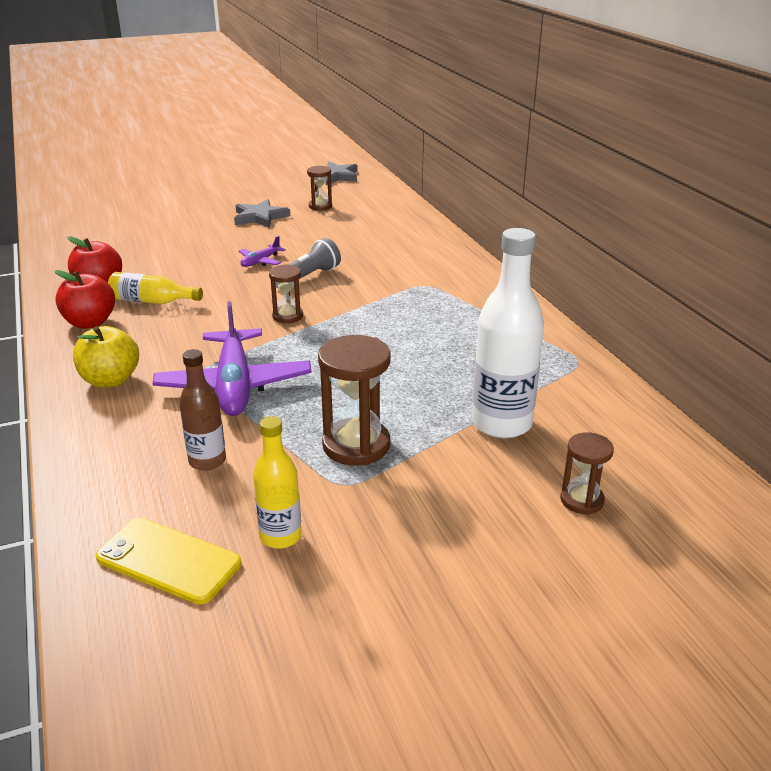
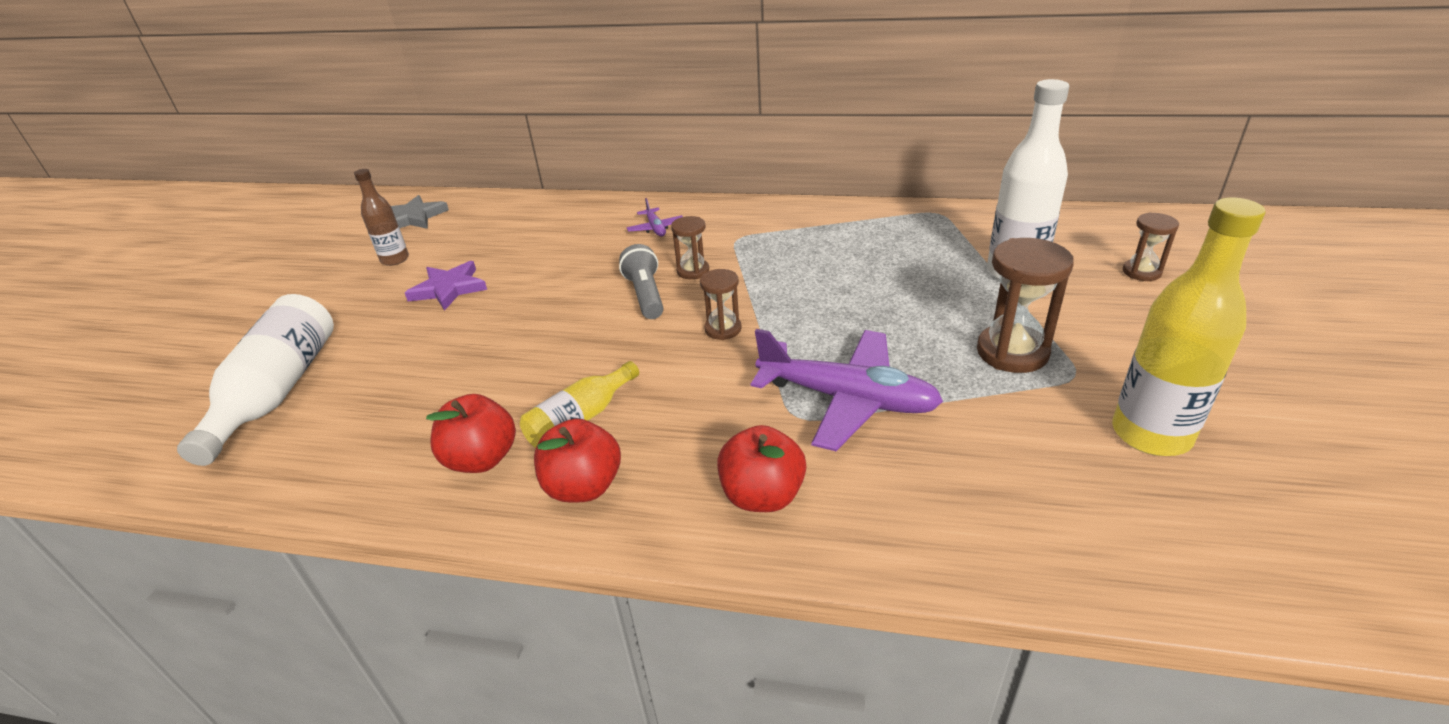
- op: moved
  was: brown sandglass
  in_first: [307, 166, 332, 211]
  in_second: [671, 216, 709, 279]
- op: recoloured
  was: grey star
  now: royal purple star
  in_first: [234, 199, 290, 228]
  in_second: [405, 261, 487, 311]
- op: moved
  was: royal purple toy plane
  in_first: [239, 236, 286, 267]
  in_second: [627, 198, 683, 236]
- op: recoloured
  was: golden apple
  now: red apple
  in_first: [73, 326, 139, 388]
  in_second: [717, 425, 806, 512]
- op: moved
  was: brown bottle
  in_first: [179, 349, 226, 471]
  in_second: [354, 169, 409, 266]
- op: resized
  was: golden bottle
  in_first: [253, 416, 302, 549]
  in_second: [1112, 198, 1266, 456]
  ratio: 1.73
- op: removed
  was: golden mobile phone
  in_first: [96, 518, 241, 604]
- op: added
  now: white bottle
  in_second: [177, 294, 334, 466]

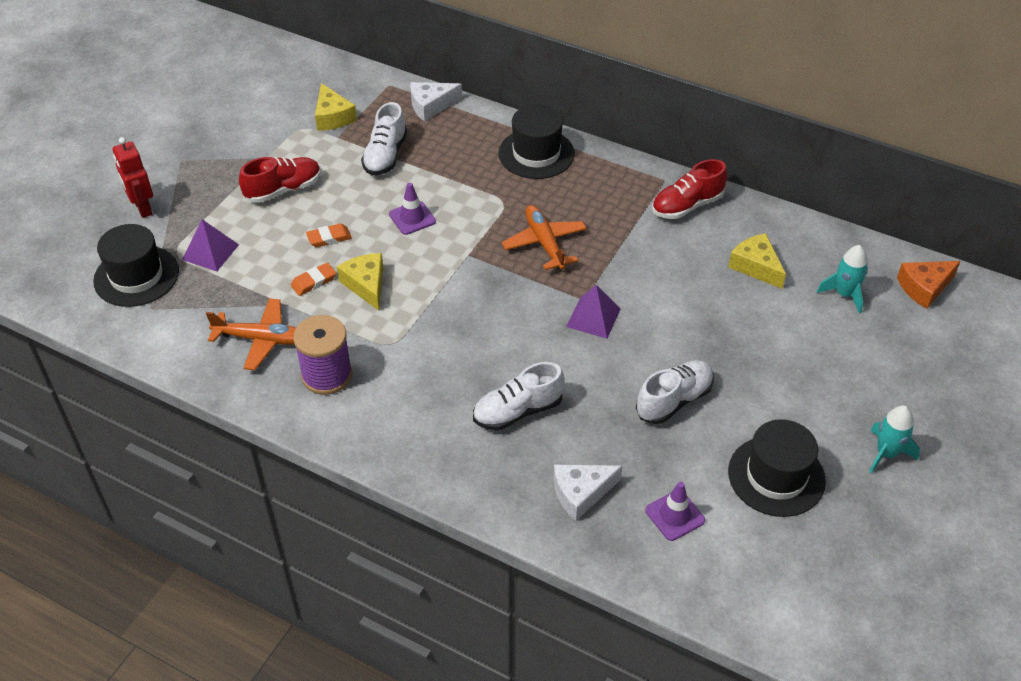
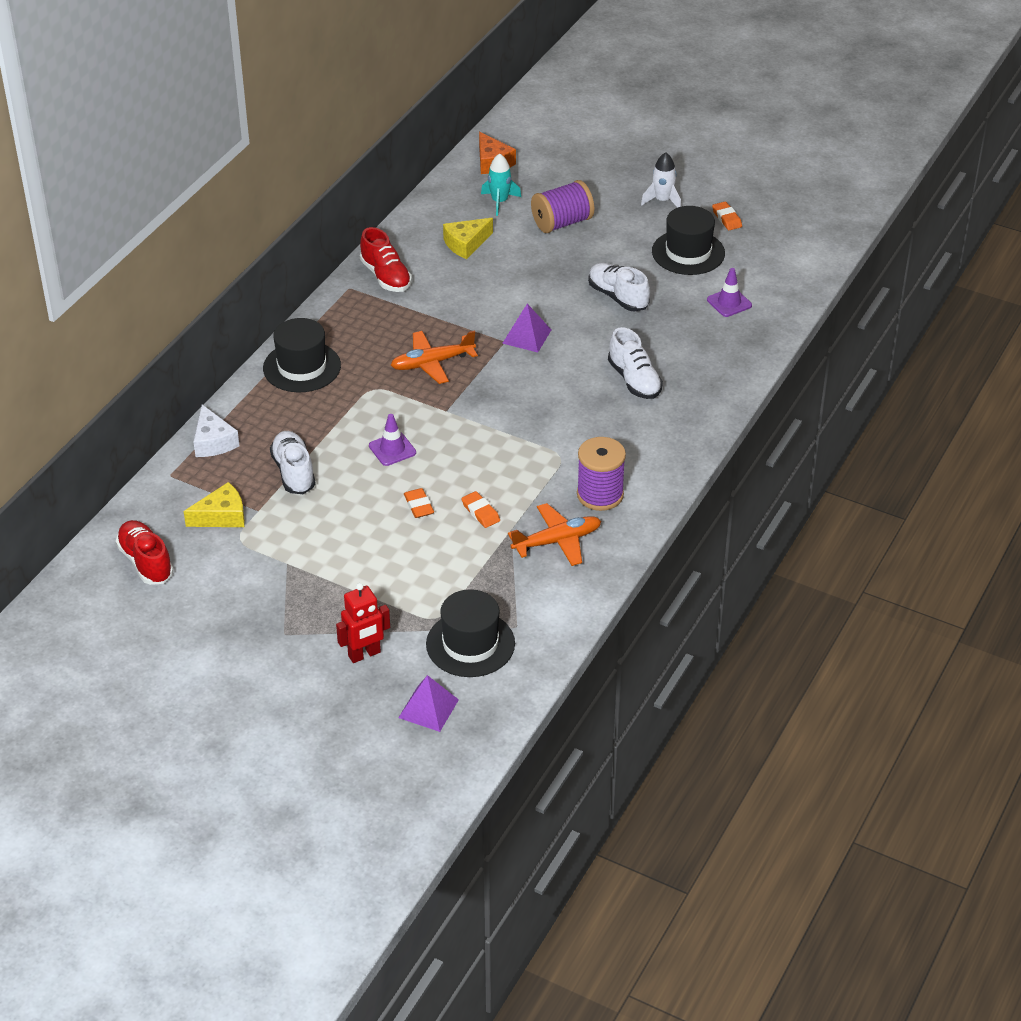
- op: turned
  was: white sneaker
  in_first: [361, 102, 407, 175]
  in_second: [270, 431, 316, 494]
  clockwise: -120
- op: moved
  was: red sneaker
  in_first: [239, 157, 321, 203]
  in_second: [116, 520, 174, 585]
- op: moved
  was: royal purple solid pyramid
  in_first: [182, 219, 239, 271]
  in_second: [398, 675, 459, 732]
- op: removed
  was: golden cheese wedge
  in_first: [337, 253, 383, 311]
- op: turned
  was: orange toy plane
  in_first: [206, 298, 296, 370]
  in_second: [508, 503, 601, 566]
  clockwise: 60
- op: recoloured
  was: aqua toy rocket
  now: white toy rocket
  in_first: [869, 405, 920, 473]
  in_second: [641, 152, 681, 208]
- op: removed
  was: white cheese wedge
  in_first: [554, 465, 622, 521]
- op: added
  now: royal purple spool
  in_second: [531, 180, 594, 233]
- op: added
  now: orange eraser
  in_second: [712, 202, 742, 230]

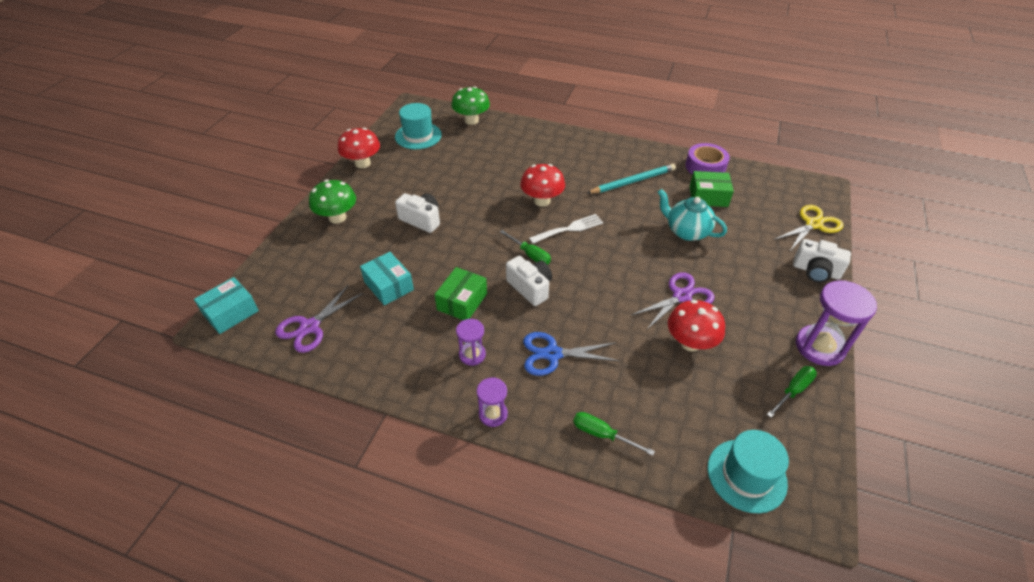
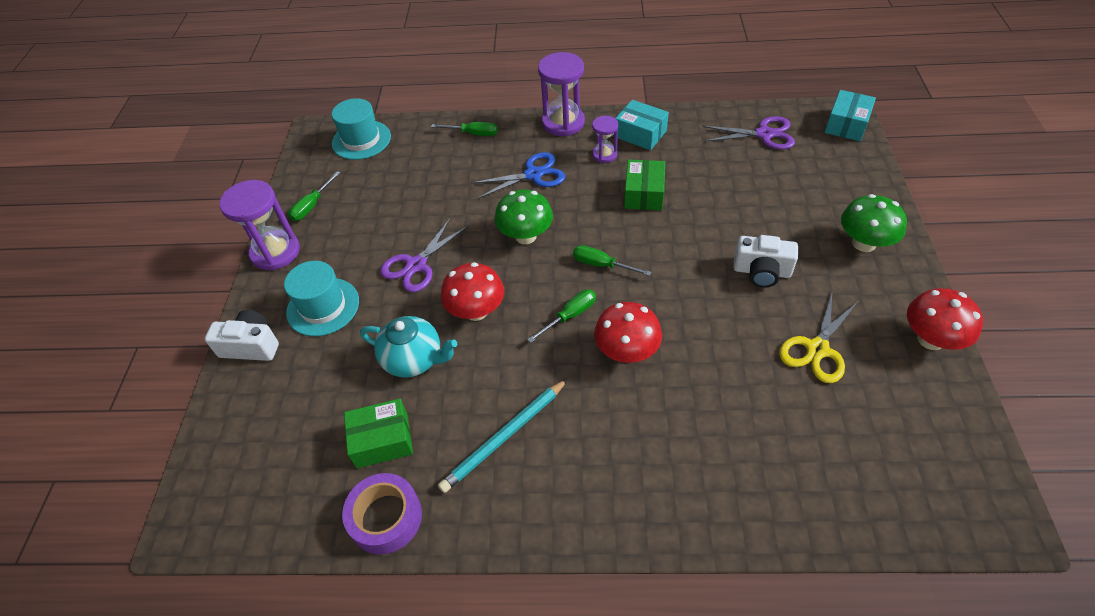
- op: moved
  was: leaf-green toadstool
  in_first: [451, 86, 490, 125]
  in_second: [494, 190, 553, 244]
- op: moved
  was: aqua hat
  in_first: [395, 103, 442, 149]
  in_second: [284, 261, 359, 336]
- op: moved
  was: golden shears
  in_first: [773, 205, 844, 251]
  in_second: [779, 290, 858, 383]
- op: replaced
  was: white fork
  now: leaf-green hand screwdriver
  in_first: [529, 214, 603, 244]
  in_second: [527, 289, 596, 343]
- op: moved
  was: aqua box
  in_first: [360, 252, 414, 306]
  in_second: [615, 100, 669, 150]
- op: removed
  was: white photo camera
  in_first: [506, 256, 552, 306]
- op: turned
  was: royal purple shears
  in_first: [275, 284, 363, 353]
  in_second: [703, 116, 795, 150]
  clockwise: 75
- op: moved
  was: red toadstool
  in_first: [668, 300, 725, 352]
  in_second: [441, 262, 504, 321]
- op: resized
  was: royal purple sandglass
  in_first: [477, 378, 508, 427]
  in_second: [538, 52, 585, 136]
  ratio: 1.79

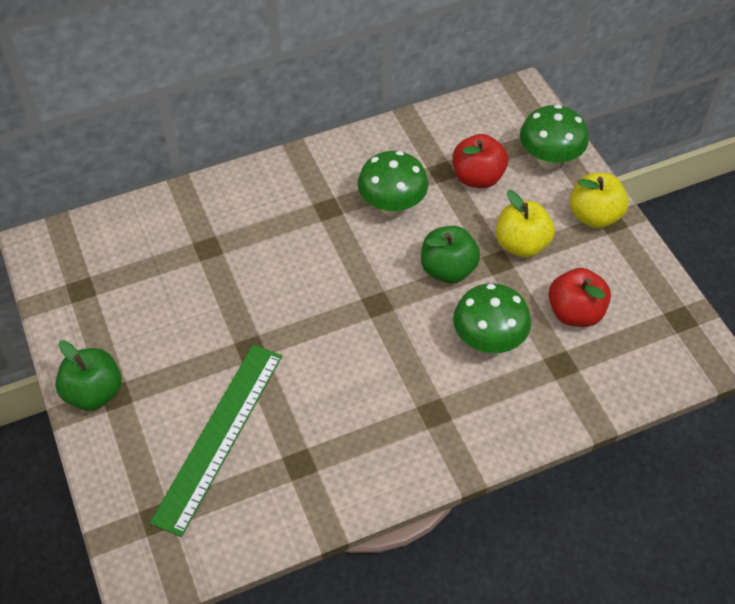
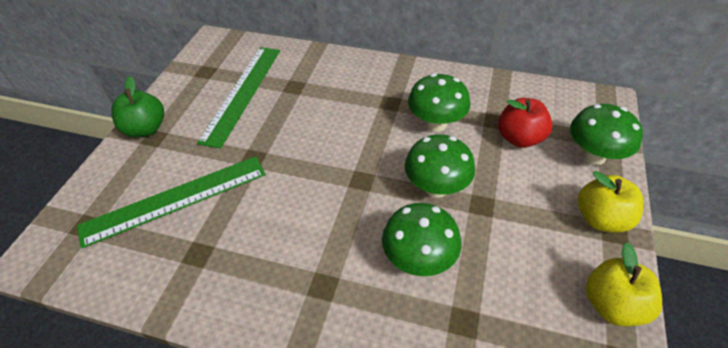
- op: moved
  was: golden apple
  in_first: [496, 190, 555, 258]
  in_second: [585, 242, 662, 326]
- op: replaced
  was: leaf-green apple
  now: leaf-green toadstool
  in_first: [421, 226, 480, 283]
  in_second: [405, 134, 475, 198]
- op: removed
  was: red apple
  in_first: [549, 268, 611, 327]
- op: added
  now: leaf-green straightedge
  in_second: [197, 47, 280, 149]

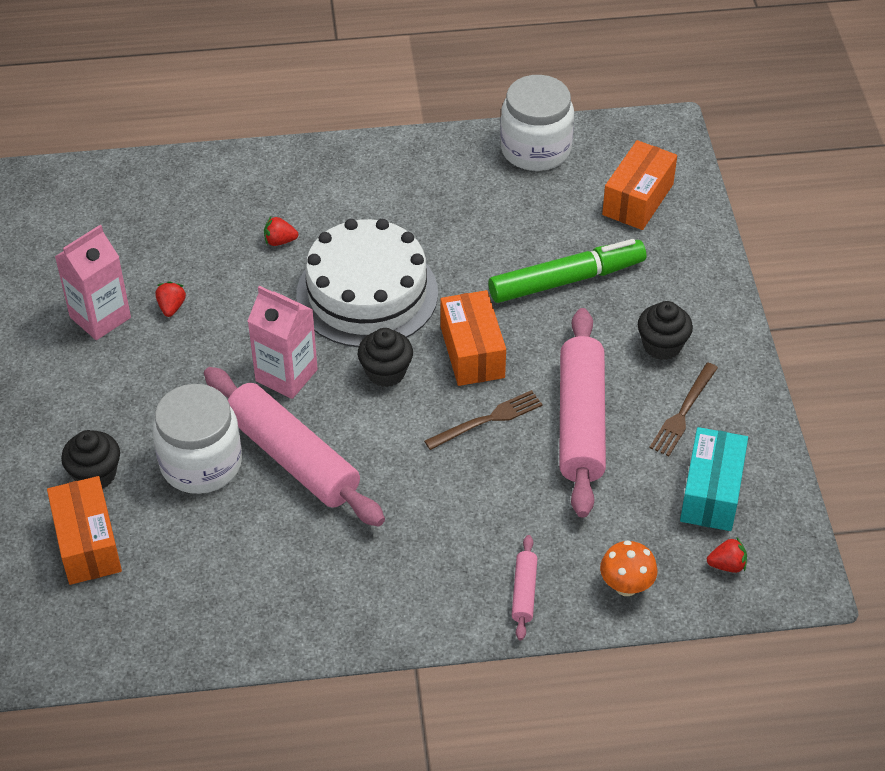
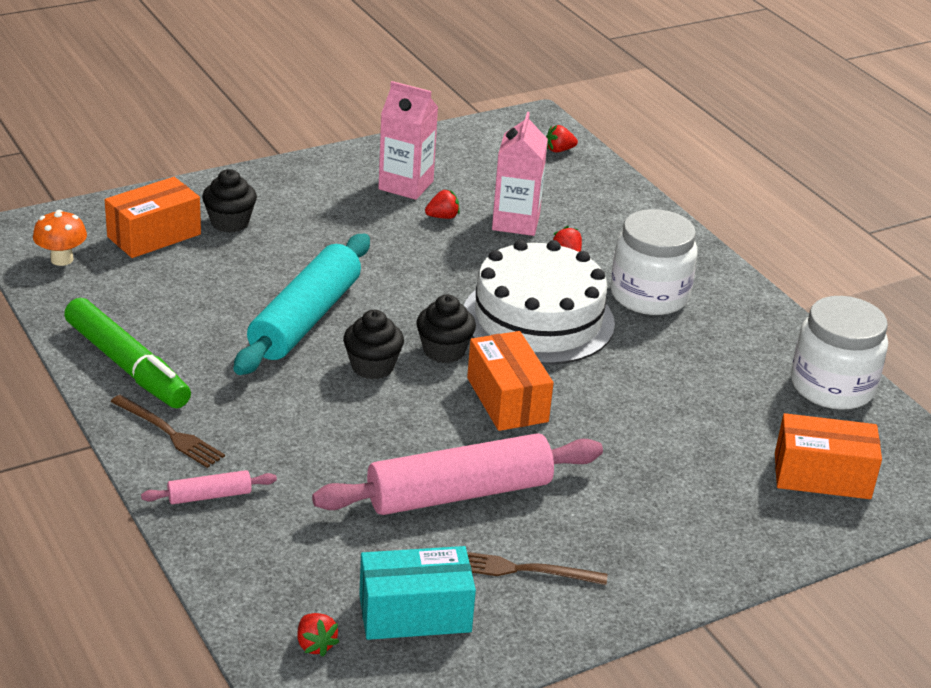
- op: moved
  was: leaf-green felt pen
  in_first: [488, 239, 646, 303]
  in_second: [64, 298, 191, 408]
- op: moved
  was: rose-pink juice carton
  in_first: [248, 286, 318, 399]
  in_second: [492, 112, 548, 236]
- op: turned
  was: orange box
  in_first: [441, 290, 506, 386]
  in_second: [467, 331, 553, 431]
  clockwise: -75
- op: moved
  was: jet-black cupcake
  in_first: [638, 301, 693, 360]
  in_second: [343, 310, 404, 379]
- op: recoloured
  was: rose-pink pastry roller
  now: aqua pastry roller
  in_first: [204, 367, 385, 527]
  in_second: [233, 234, 370, 375]
- op: moved
  was: white jar
  in_first: [153, 384, 242, 494]
  in_second: [610, 209, 698, 315]
- op: moved
  was: brown fork
  in_first: [424, 390, 543, 450]
  in_second: [110, 395, 225, 468]
- op: moved
  was: orange toadstool
  in_first: [600, 540, 658, 596]
  in_second: [33, 210, 87, 266]
- op: added
  now: red strawberry
  in_second: [546, 125, 578, 153]

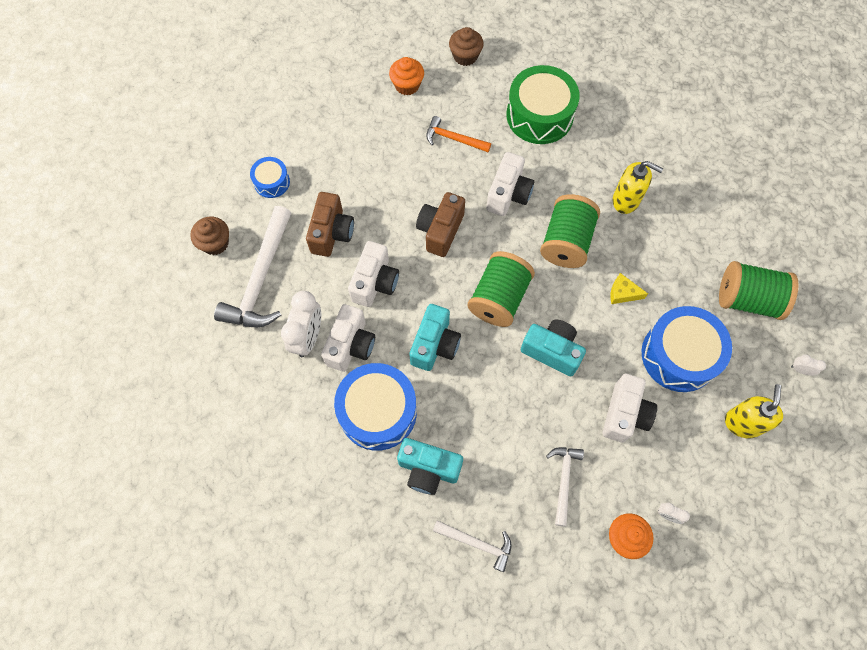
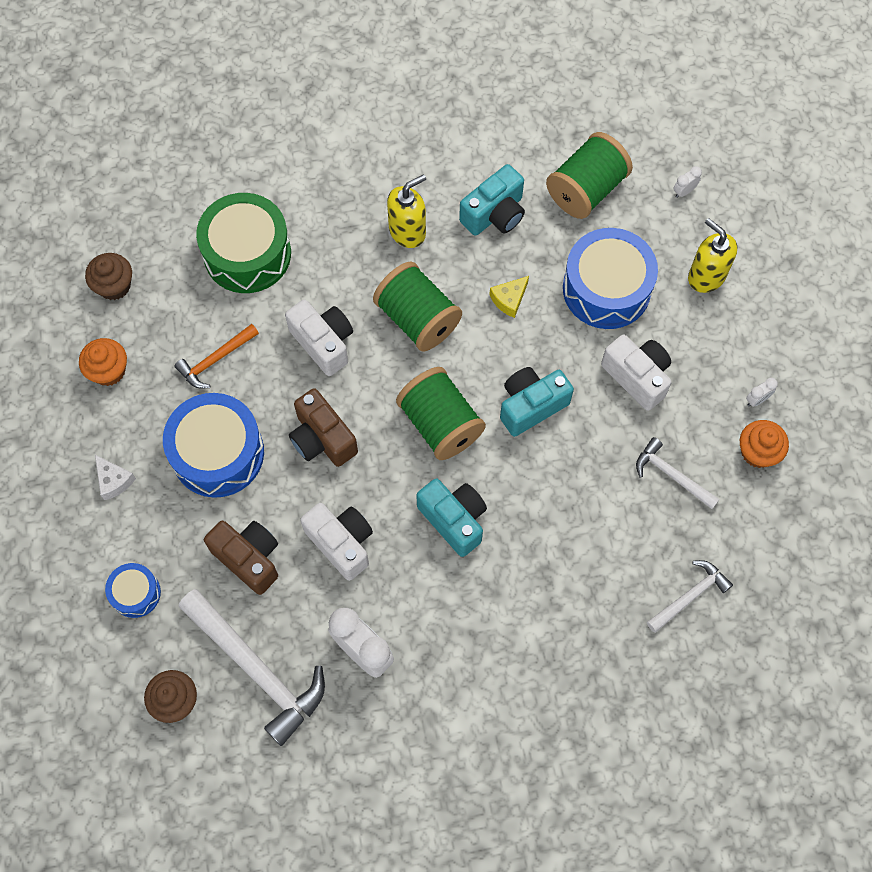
- op: removed
  was: white photo camera
  in_first: [321, 304, 375, 372]
- op: moved
  was: cobalt drum
  in_first: [334, 363, 417, 451]
  in_second: [163, 393, 264, 498]
- op: moved
  was: aqua photo camera
  in_first: [397, 438, 463, 495]
  in_second: [459, 164, 525, 236]
- op: added
  now: white cheese wedge
  in_second: [95, 455, 136, 500]

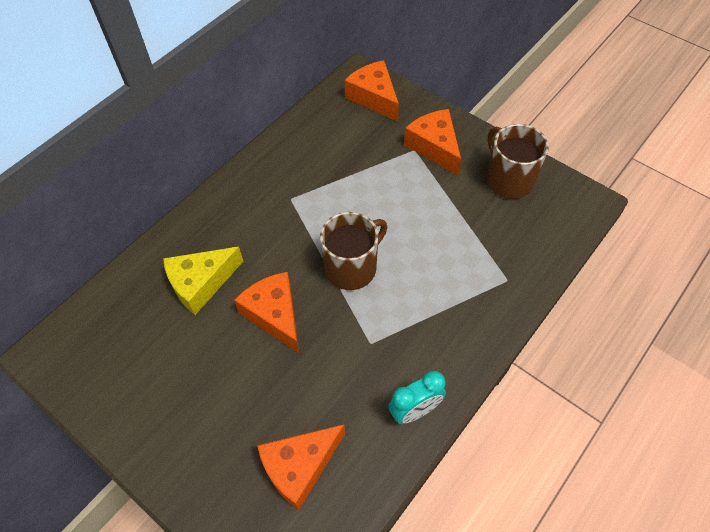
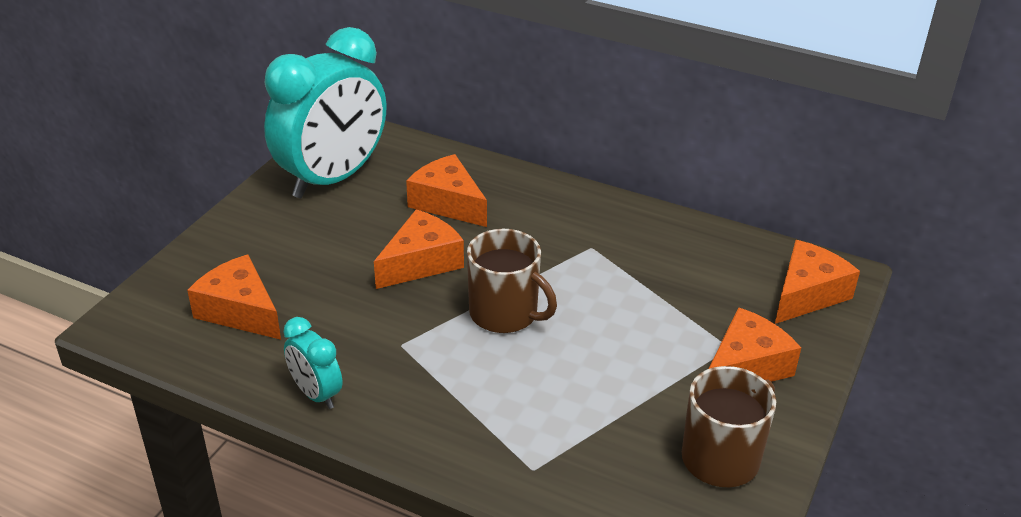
- op: recoloured
  was: golden cheese wedge
  now: orange cheese wedge
  in_first: [163, 247, 244, 315]
  in_second: [406, 154, 487, 227]
- op: added
  now: aqua bedside clock
  in_second: [264, 27, 386, 198]

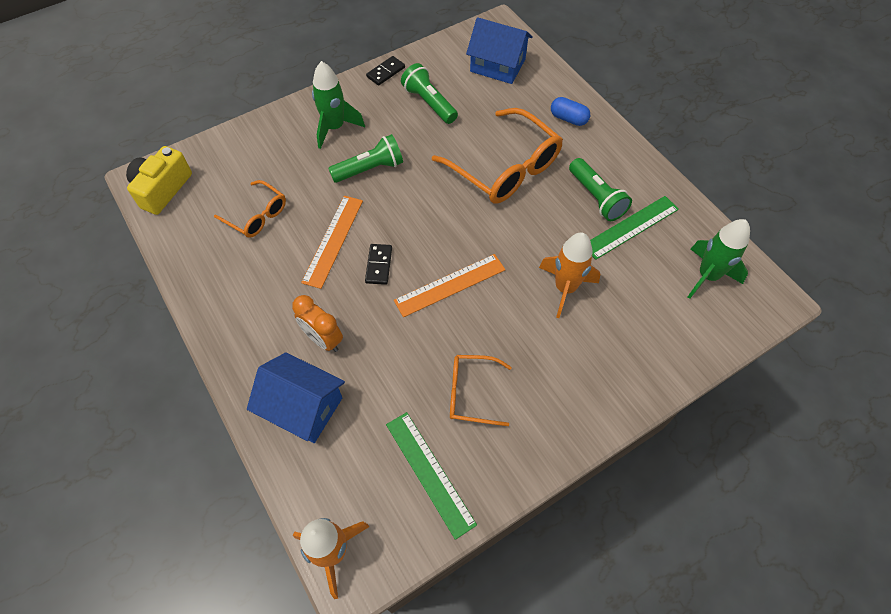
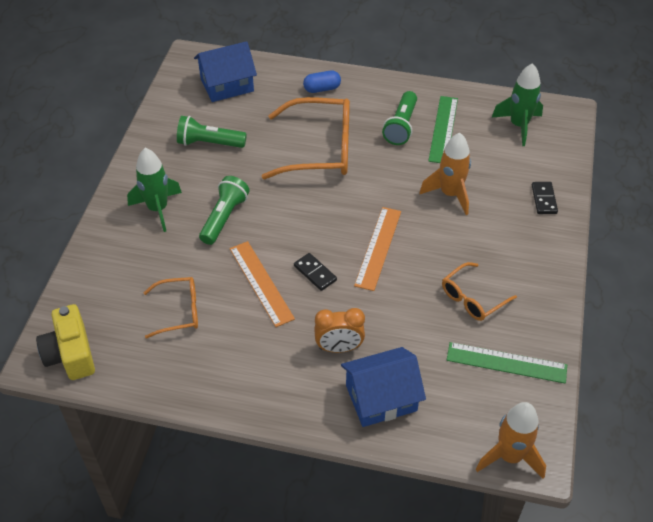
- op: moved
  was: jet-black domino piece
  in_first: [366, 56, 405, 86]
  in_second: [532, 182, 558, 214]
- op: turned
  was: leaf-green pocket torch
  in_first: [569, 158, 632, 221]
  in_second: [382, 91, 417, 145]
  clockwise: 90

